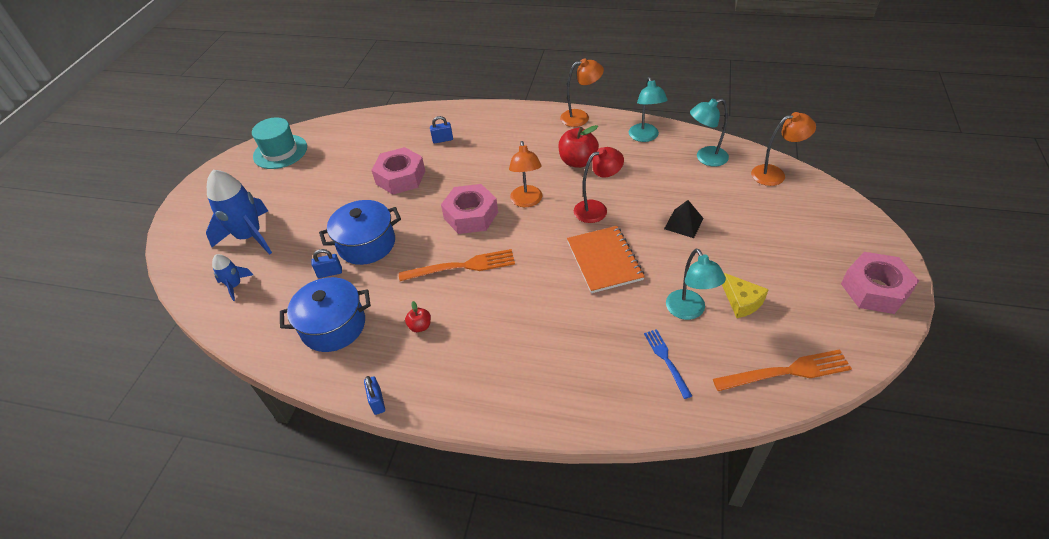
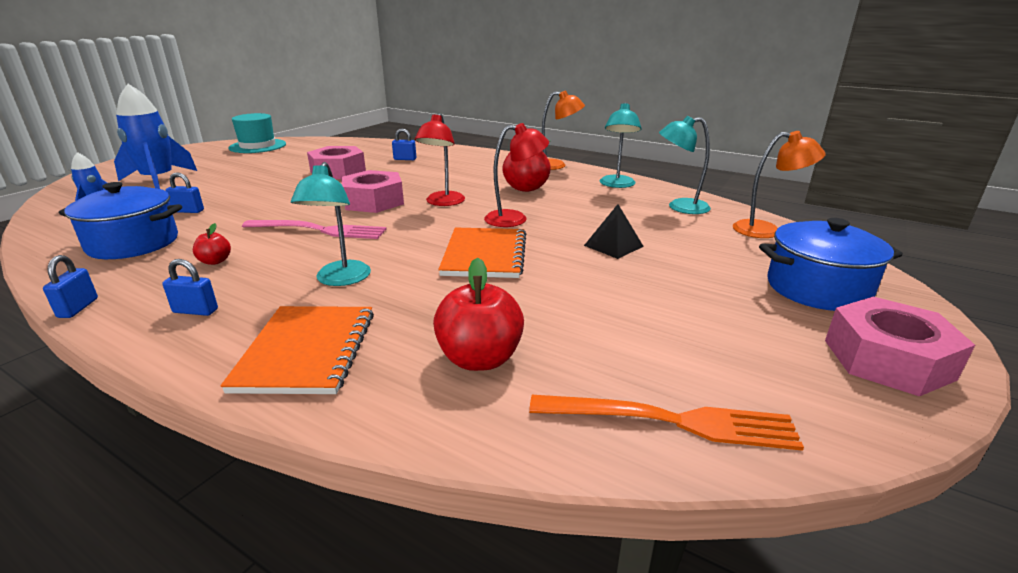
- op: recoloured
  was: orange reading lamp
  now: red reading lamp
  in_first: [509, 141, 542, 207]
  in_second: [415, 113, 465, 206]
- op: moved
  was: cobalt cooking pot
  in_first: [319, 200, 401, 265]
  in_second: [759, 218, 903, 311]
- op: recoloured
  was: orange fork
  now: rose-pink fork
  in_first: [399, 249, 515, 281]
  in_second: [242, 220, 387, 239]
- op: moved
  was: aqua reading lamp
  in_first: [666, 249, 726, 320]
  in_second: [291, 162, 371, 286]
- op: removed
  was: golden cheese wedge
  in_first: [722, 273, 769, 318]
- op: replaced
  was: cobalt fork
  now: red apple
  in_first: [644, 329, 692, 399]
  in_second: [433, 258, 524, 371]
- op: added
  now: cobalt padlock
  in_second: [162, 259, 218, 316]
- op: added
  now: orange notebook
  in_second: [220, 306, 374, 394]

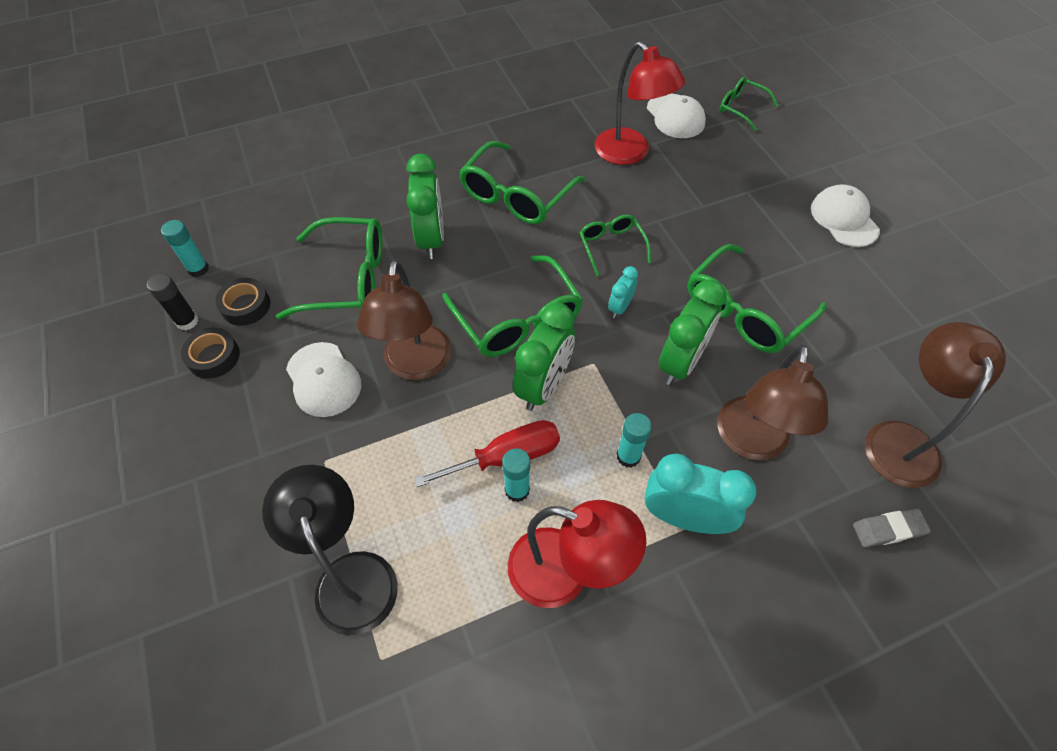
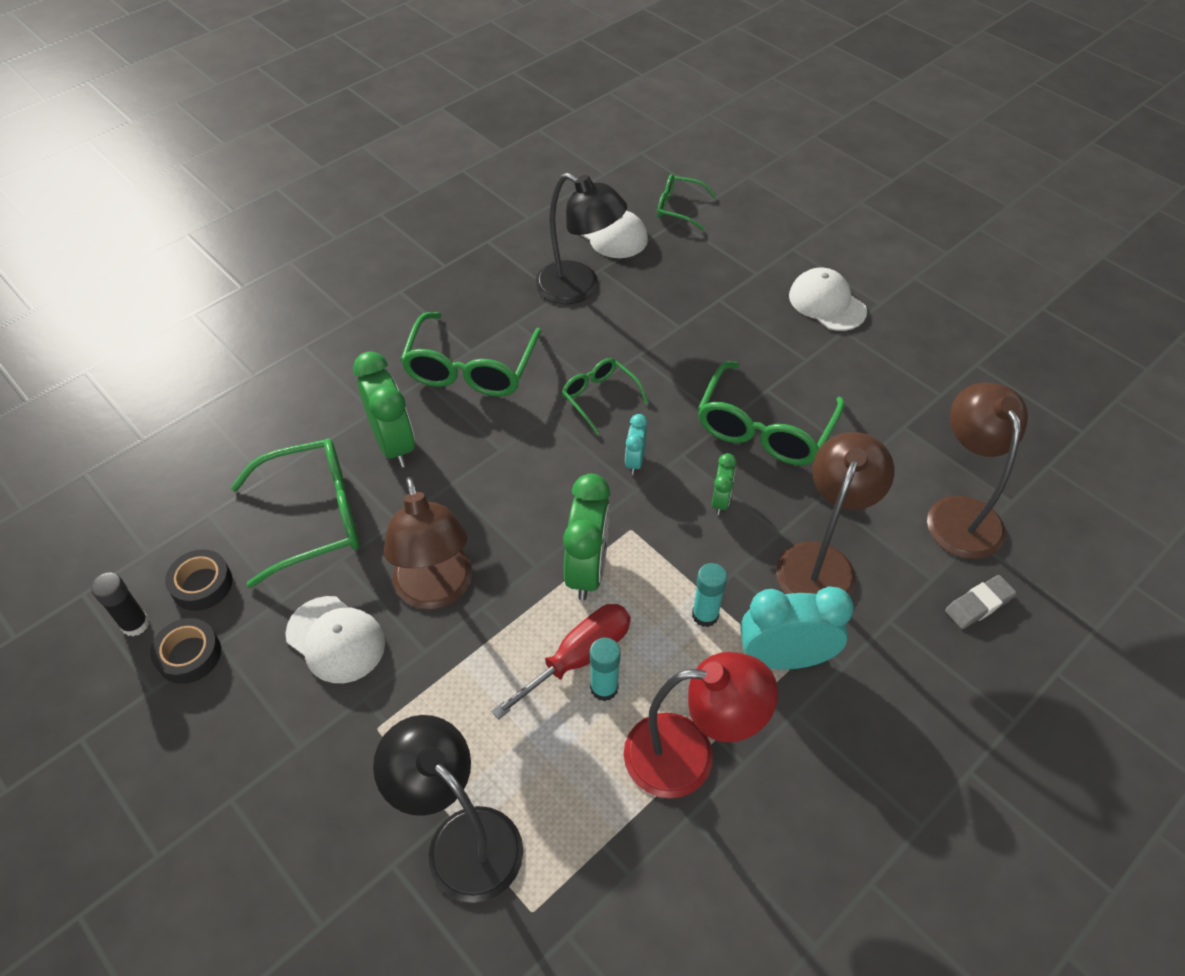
- op: recoloured
  was: red reading lamp
  now: jet-black reading lamp
  in_first: [595, 41, 685, 165]
  in_second: [535, 172, 627, 304]
- op: removed
  was: aqua glue stick
  in_first: [161, 220, 209, 277]
- op: removed
  was: leaf-green spectacles
  in_first: [442, 255, 583, 357]
- op: resized
  was: leaf-green bedside clock
  in_first: [659, 280, 727, 385]
  in_second: [712, 453, 737, 515]
  ratio: 0.52
- op: turned
  was: brown reading lamp
  in_first: [717, 345, 828, 460]
  in_second: [776, 432, 894, 596]
  clockwise: -150

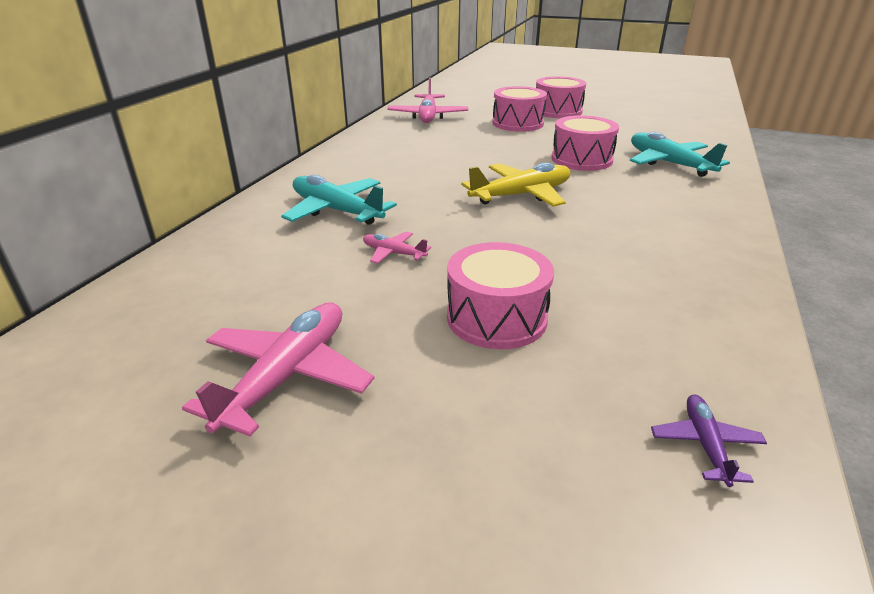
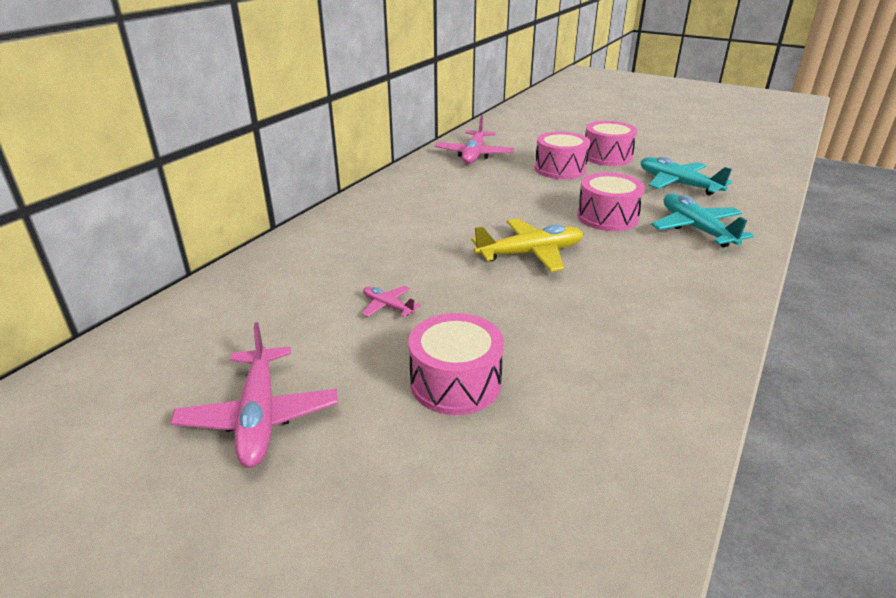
- op: moved
  was: aqua toy plane
  in_first: [281, 175, 397, 225]
  in_second: [640, 157, 732, 196]
- op: turned
  was: rose-pink toy plane
  in_first: [182, 302, 374, 437]
  in_second: [171, 322, 338, 468]
  clockwise: 135
- op: removed
  was: royal purple toy plane
  in_first: [651, 395, 767, 487]

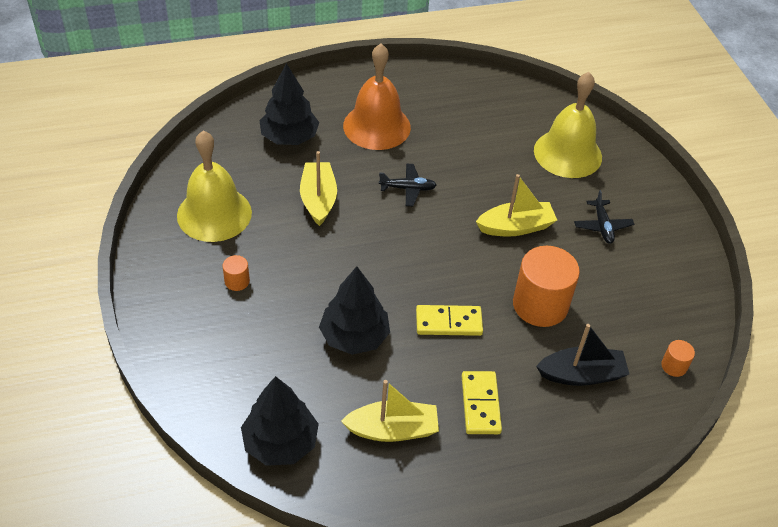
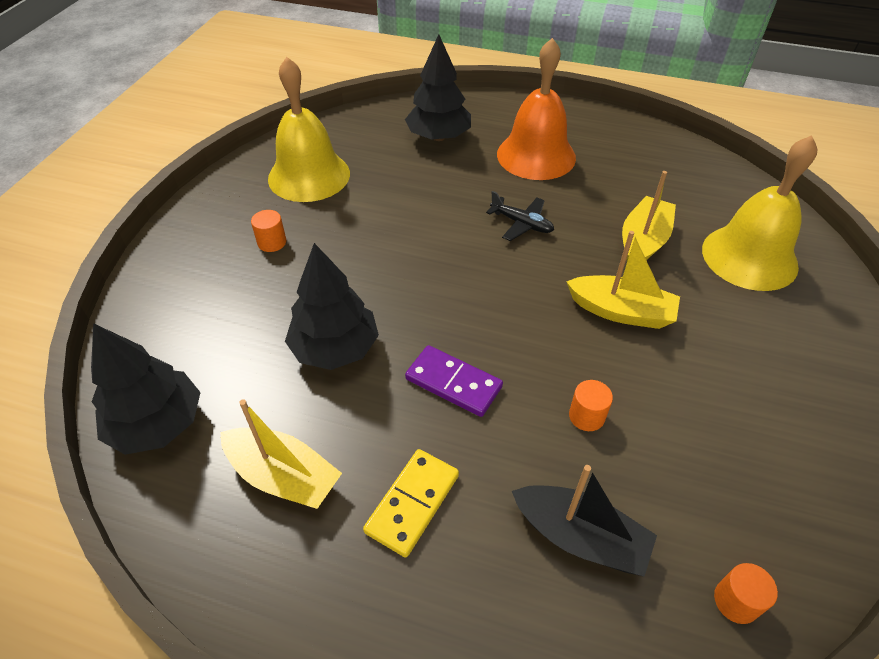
- op: moved
  was: golden sailboat
  in_first: [300, 151, 337, 226]
  in_second: [622, 171, 676, 261]
- op: removed
  was: jet-black toy plane
  in_first: [574, 190, 634, 244]
- op: resized
  was: orange cylinder
  in_first: [513, 246, 580, 327]
  in_second: [569, 380, 613, 431]
  ratio: 0.45
- op: recoloured
  was: golden domino piece
  now: royal purple domino piece
  in_first: [416, 305, 483, 336]
  in_second: [405, 345, 503, 417]

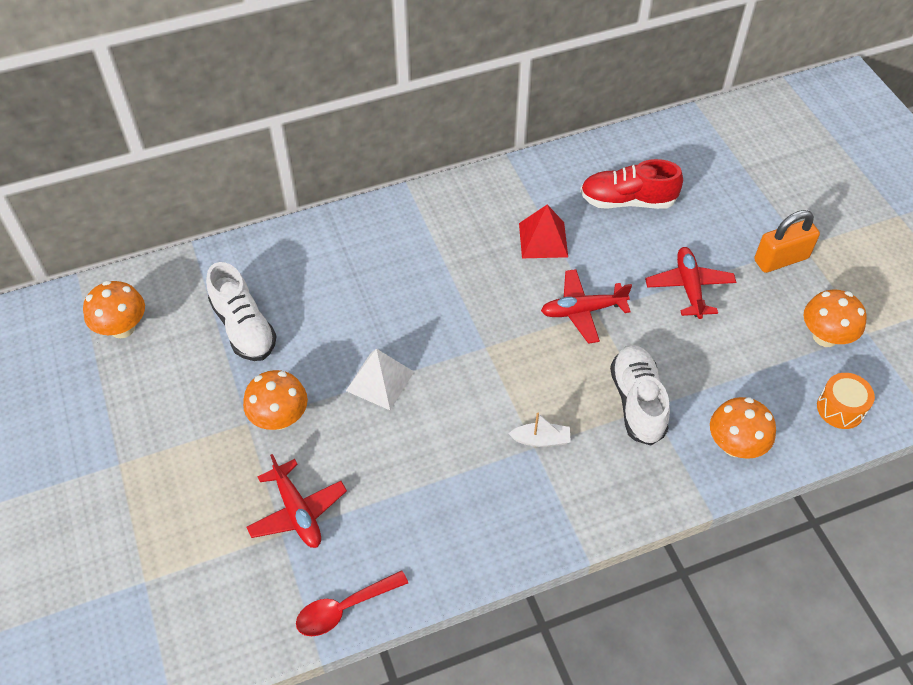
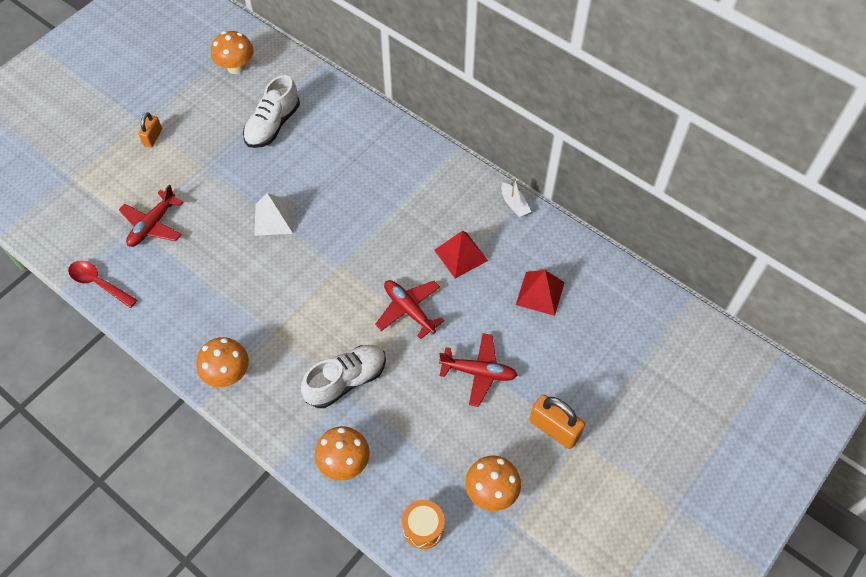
- op: replaced
  was: red sneaker
  now: red solid pyramid
  in_first: [580, 159, 683, 209]
  in_second: [516, 270, 565, 316]
- op: turned
  was: red toy plane
  in_first: [645, 247, 736, 319]
  in_second: [439, 333, 518, 407]
  clockwise: 45
- op: moved
  was: orange toadstool
  in_first: [243, 370, 308, 430]
  in_second: [196, 337, 249, 387]
- op: moved
  was: white sailboat
  in_first: [508, 413, 571, 447]
  in_second: [501, 178, 531, 217]
- op: added
  now: orange padlock
  in_second: [138, 112, 162, 147]

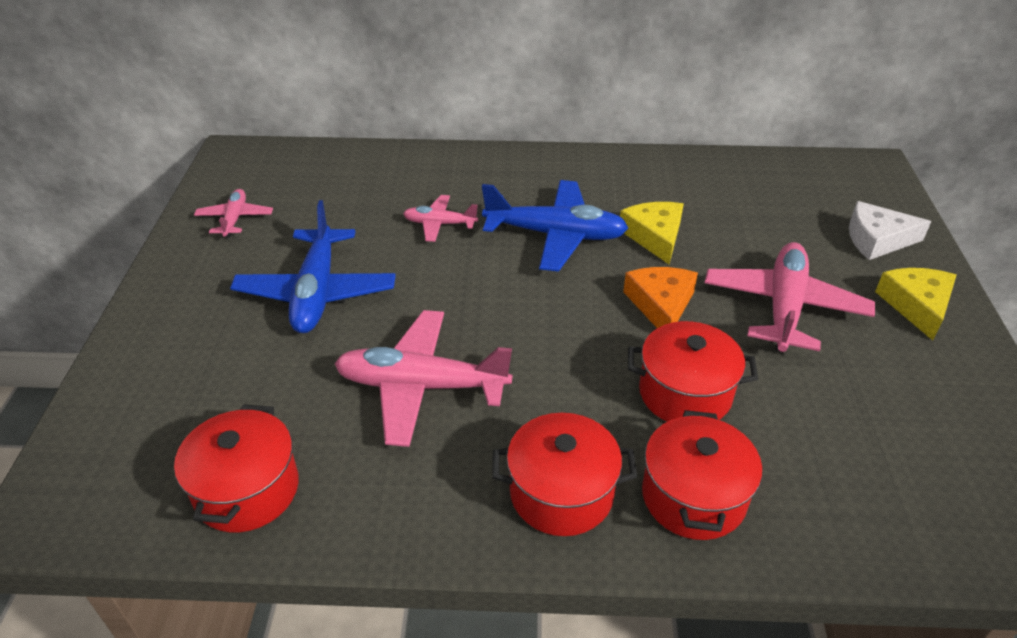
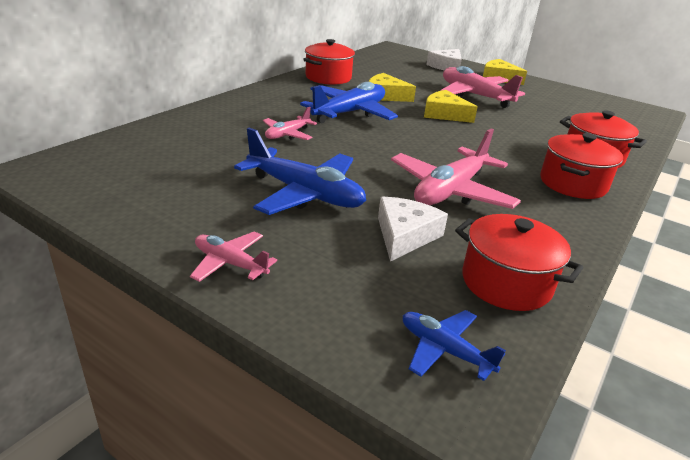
- op: moved
  was: rose-pink toy plane
  in_first: [194, 189, 273, 238]
  in_second: [190, 231, 277, 282]
- op: recoloured
  was: orange cheese wedge
  now: golden cheese wedge
  in_first: [623, 267, 698, 328]
  in_second: [424, 90, 477, 123]
- op: moved
  was: red cooking pot
  in_first: [628, 321, 758, 422]
  in_second: [303, 39, 355, 85]
- op: added
  now: white cheese wedge
  in_second: [378, 197, 448, 262]
- op: added
  now: cobalt toy plane
  in_second: [403, 310, 506, 381]

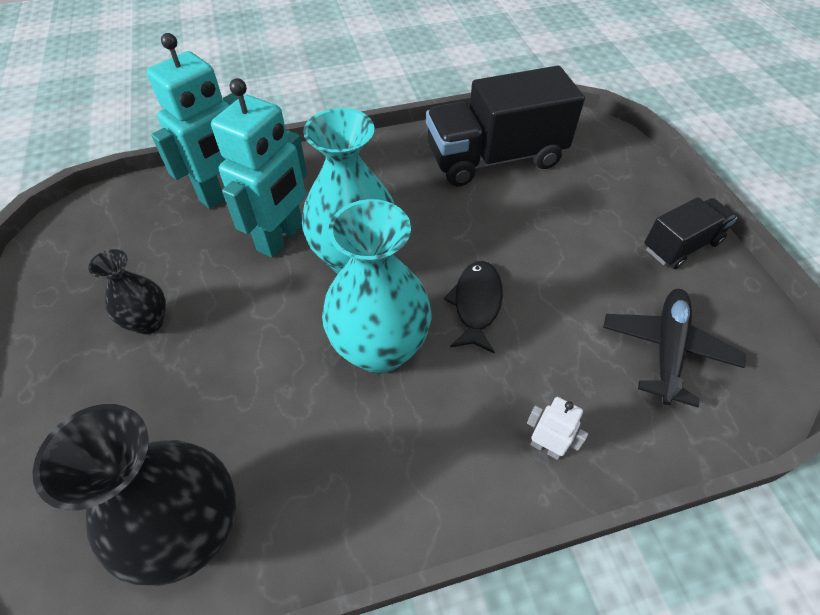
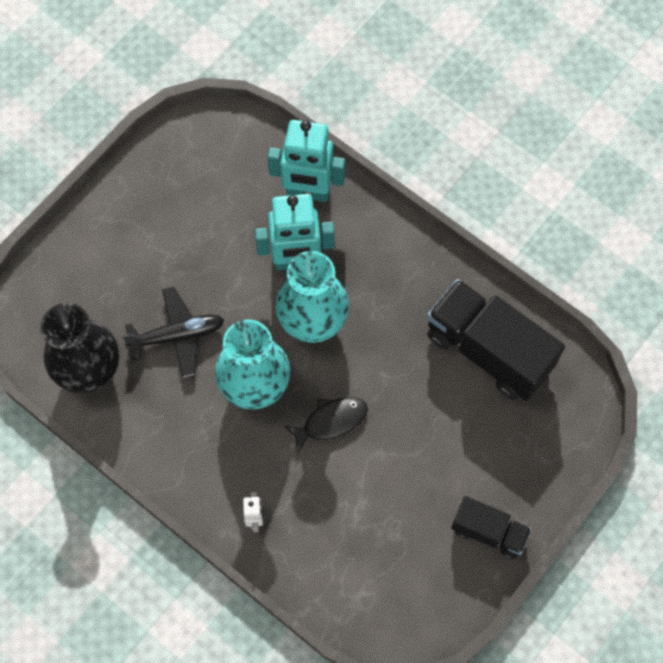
- op: removed
  was: jet-black tall vase
  in_first: [88, 249, 166, 334]
- op: moved
  was: jet-black toy plane
  in_first: [603, 289, 746, 407]
  in_second: [122, 287, 224, 378]

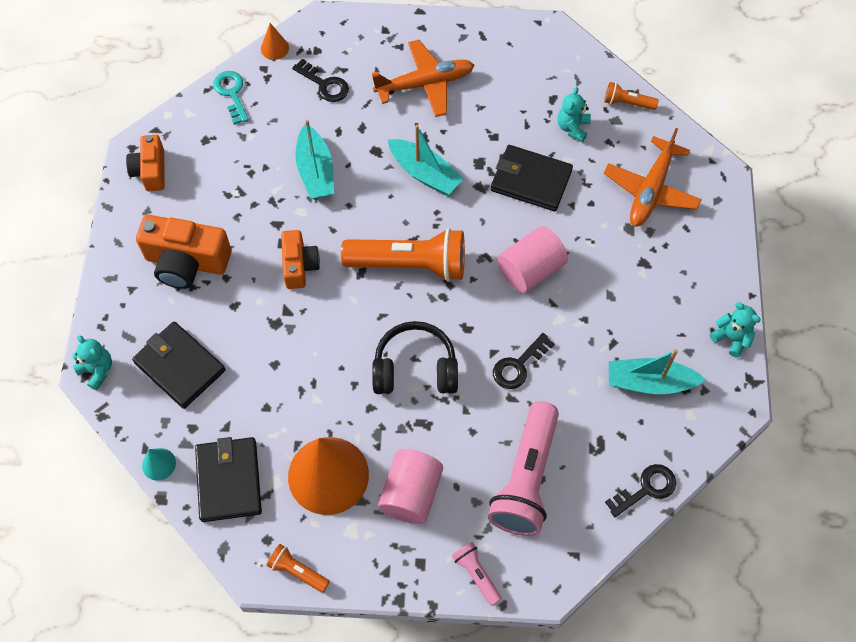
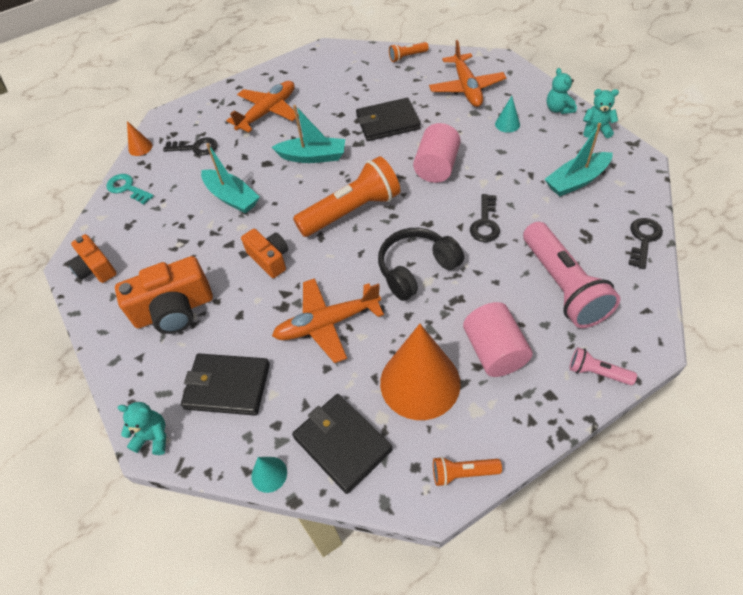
- op: moved
  was: aqua teddy bear
  in_first: [557, 87, 591, 142]
  in_second: [547, 68, 577, 114]
- op: added
  now: aqua cone
  in_second: [495, 96, 520, 133]
- op: added
  now: orange toy plane
  in_second: [272, 278, 384, 363]

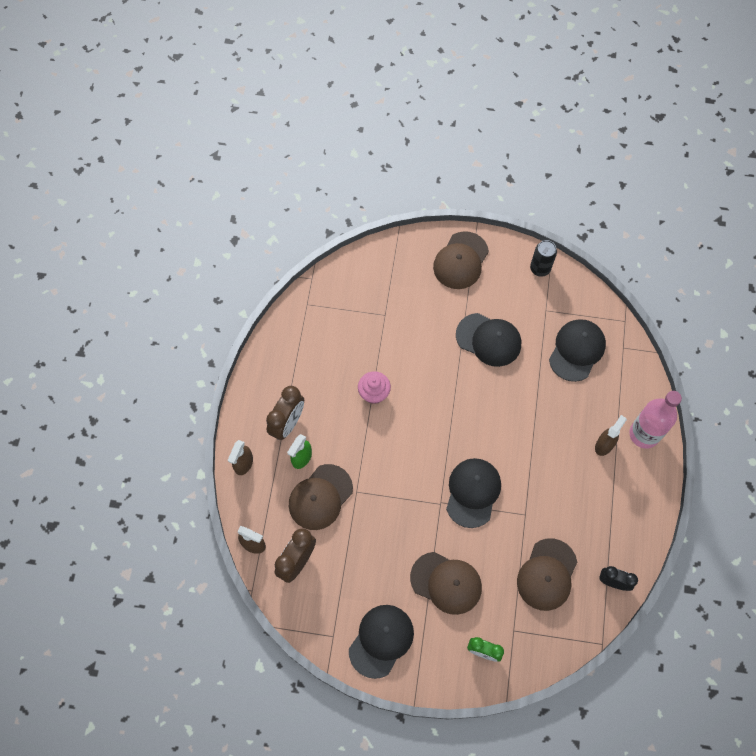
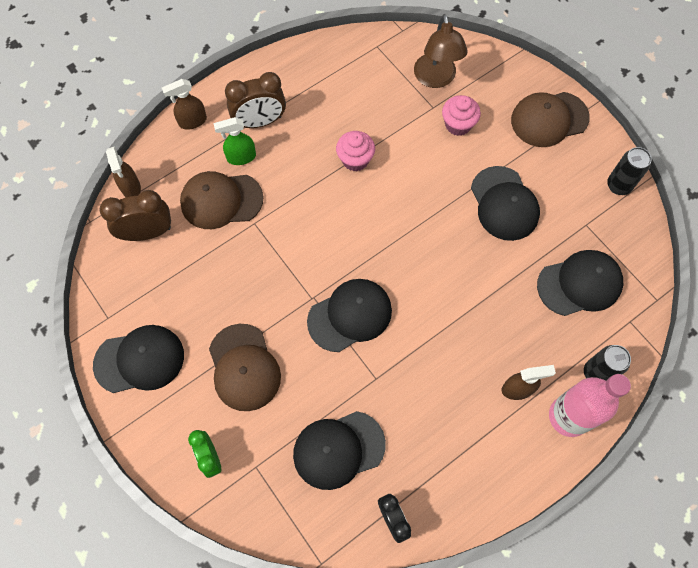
- op: recoloured
  was: brown peaked cap
  now: jet-black peaked cap
  in_first: [517, 538, 577, 611]
  in_second: [293, 411, 386, 490]
- op: added
  now: brown reading lamp
  in_second: [414, 14, 468, 88]
- op: added
  now: rose-pink cupcake
  in_second: [442, 95, 481, 136]
- op: added
  now: jet-black can
  in_second: [584, 345, 631, 381]

